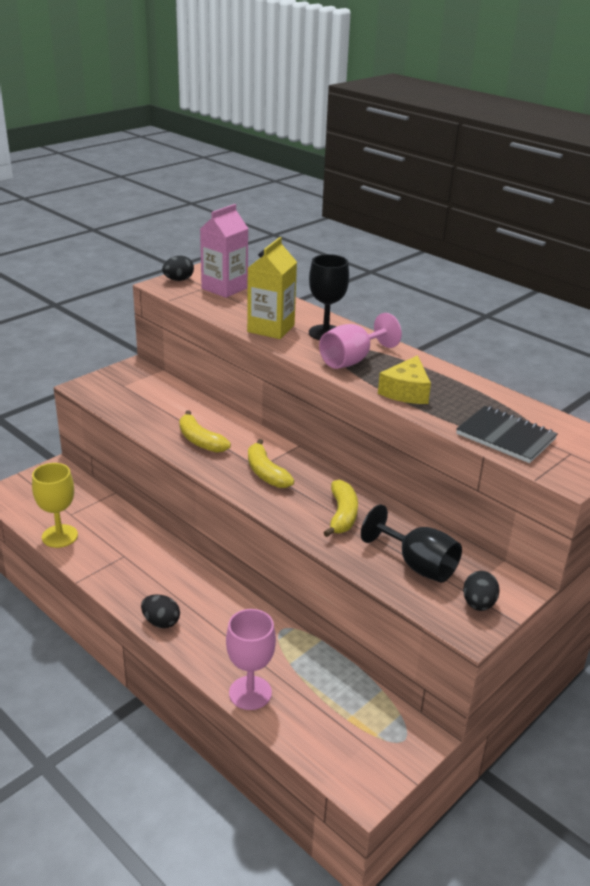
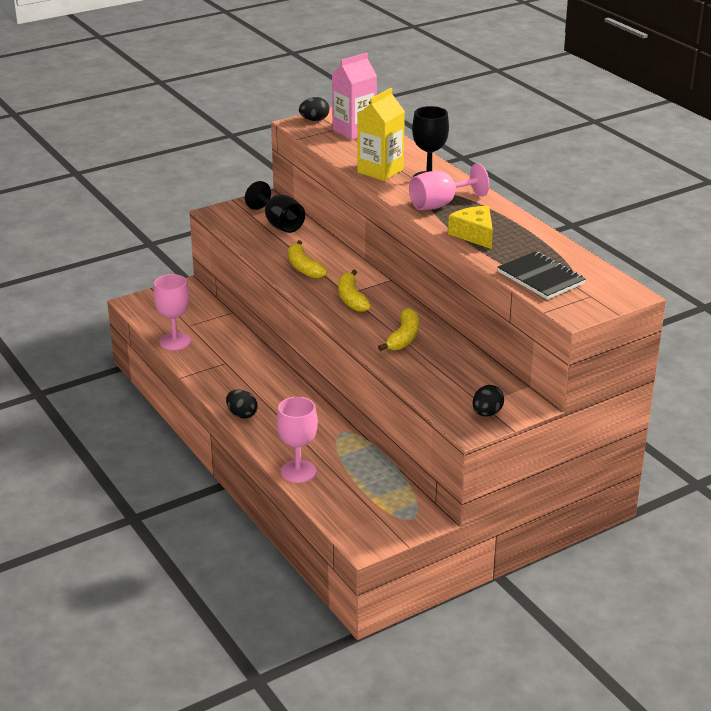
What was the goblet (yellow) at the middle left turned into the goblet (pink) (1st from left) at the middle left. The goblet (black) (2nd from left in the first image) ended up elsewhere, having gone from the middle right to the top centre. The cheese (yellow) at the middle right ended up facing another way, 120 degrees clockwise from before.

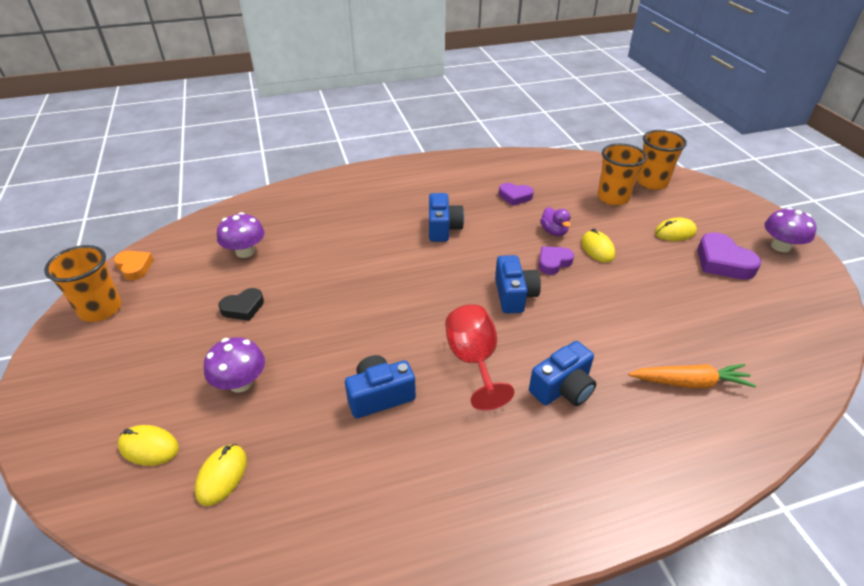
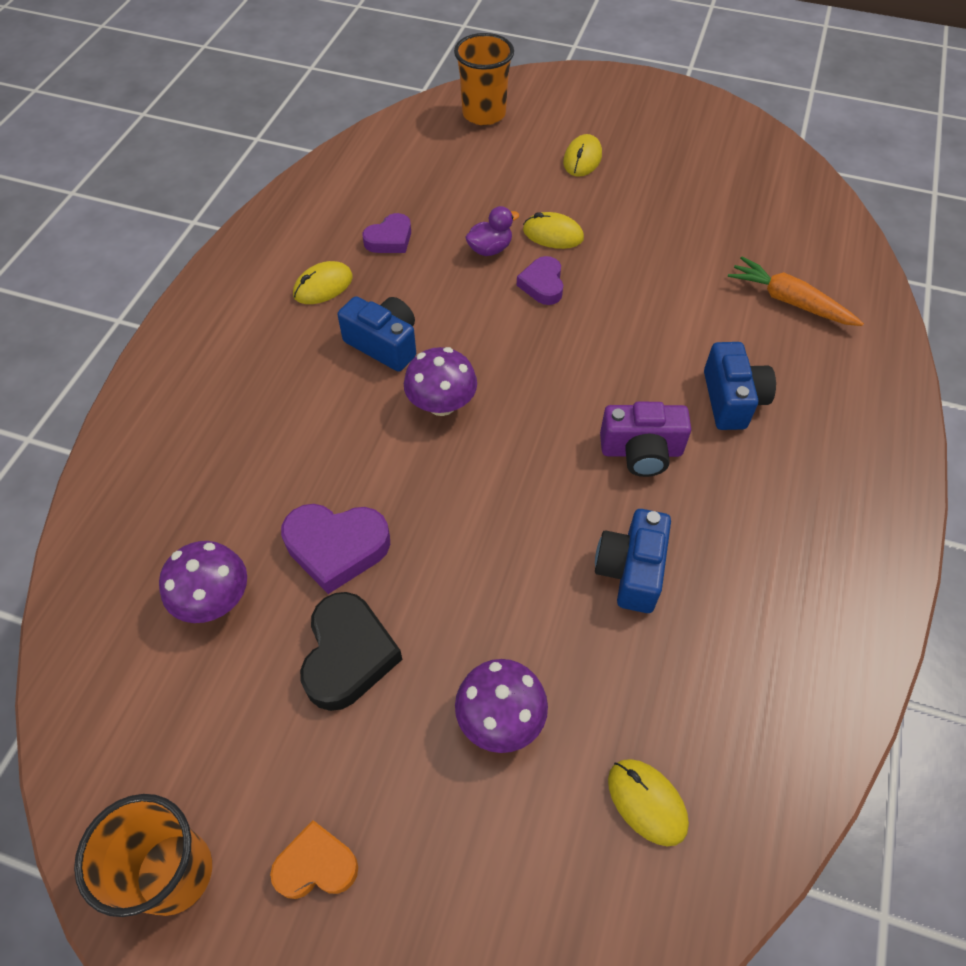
The heart (orange) ended up elsewhere, having gone from the middle left to the bottom left. The heart (purple) (3rd from left in the first image) ended up elsewhere, having gone from the middle right to the centre. The mouse (yellow) (1st from left) ended up elsewhere, having gone from the bottom left to the top centre. The size of the heart (black) at the middle left changed by a factor of 1.56. The mushroom (purple) (3rd from left in the first image) ended up elsewhere, having gone from the middle right to the centre. The duck (purple) at the centre ended up facing another way, 45 degrees counterclockwise from before. Where the goblet (red) stood at the centre, the camera (purple) came to stand at the middle right. The carrot (orange) at the middle right ended up facing another way, 90 degrees counterclockwise from before. The second view lost the camera (blue) (3rd from left) at the centre. The second view lost the cup (orange) (2nd from left) at the top right.

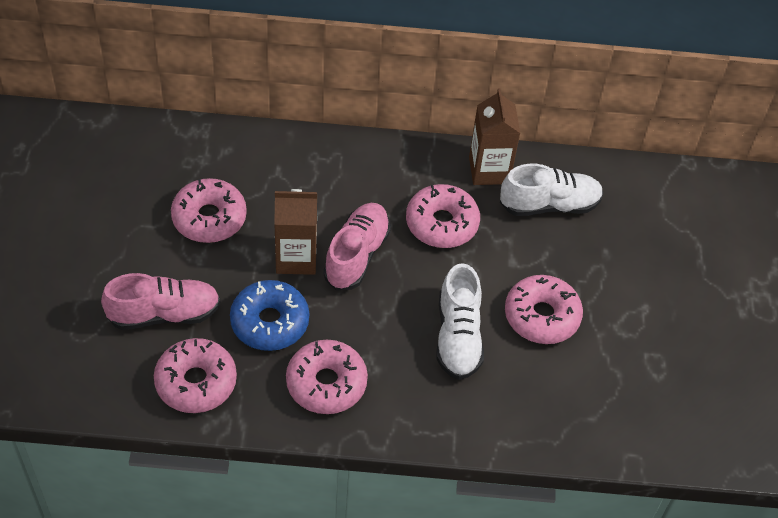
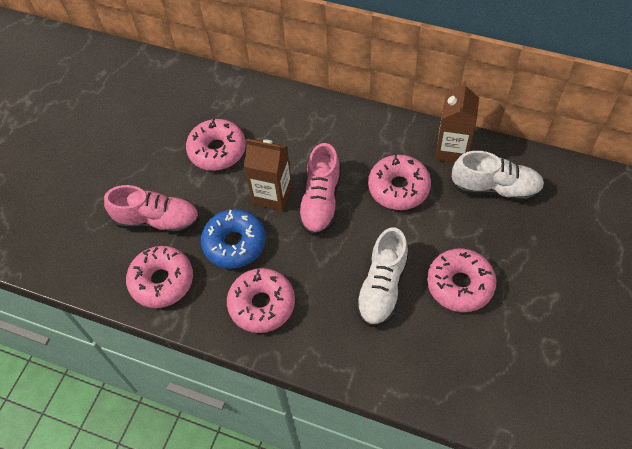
The shoe (pink) (2nd from left) at the centre ended up facing another way, 150 degrees clockwise from before.

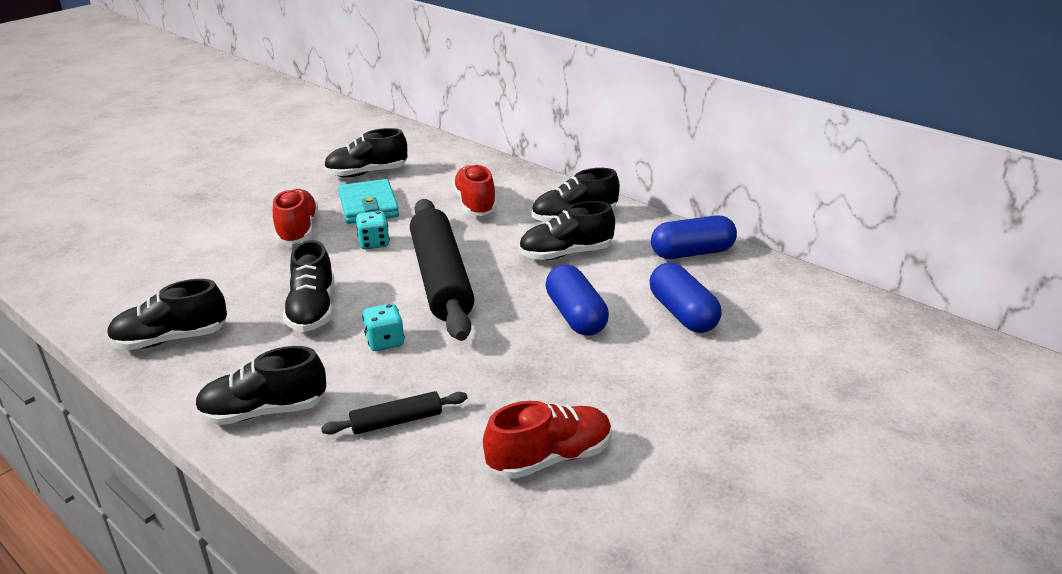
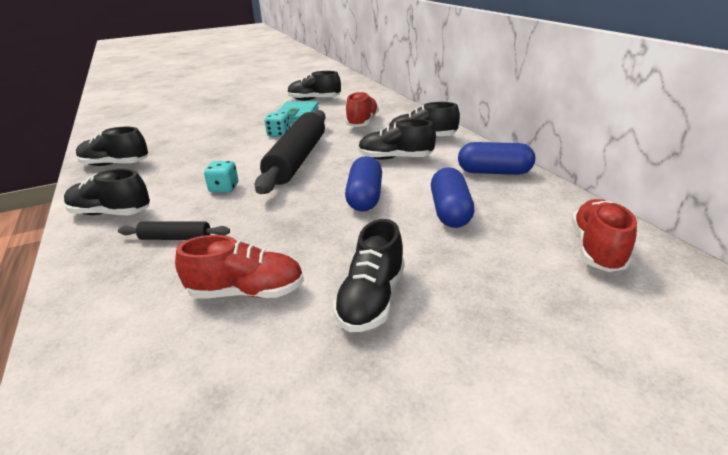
The shoe (black) (3rd from left in the first image) ended up elsewhere, having gone from the middle left to the centre. The shoe (red) (1st from left in the first image) ended up elsewhere, having gone from the middle left to the middle right.

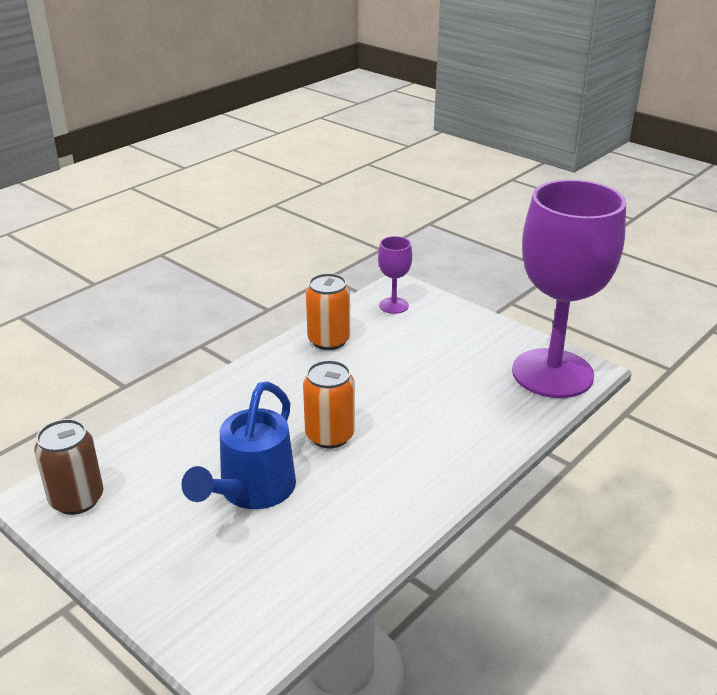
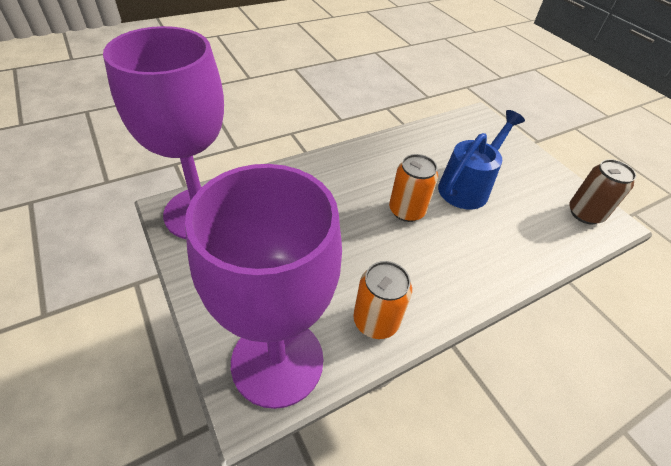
The size of the goblet (purple) (1st from left in the first image) at the centre changed by a factor of 2.43.

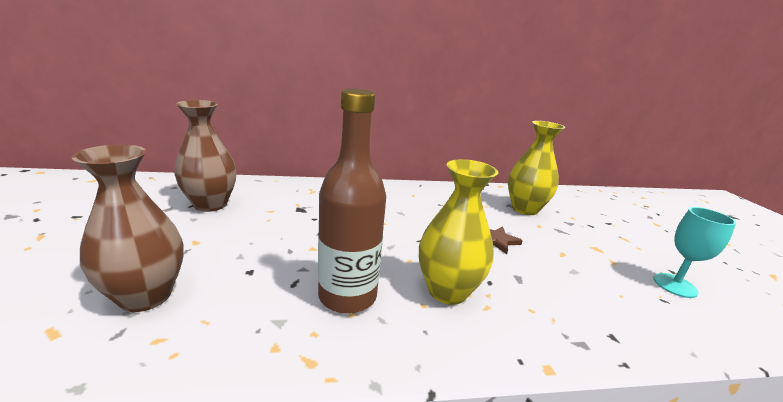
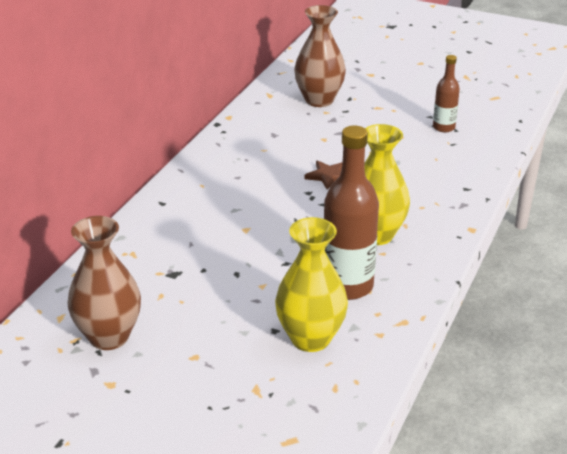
The vase (yellow) (2nd from left in the first image) ended up elsewhere, having gone from the middle right to the centre. The vase (brown) (1st from left in the first image) ended up elsewhere, having gone from the middle left to the top centre. Where the goblet (turquoise) stood at the middle right, the bottle (brown) (2nd from left) came to stand at the top right.

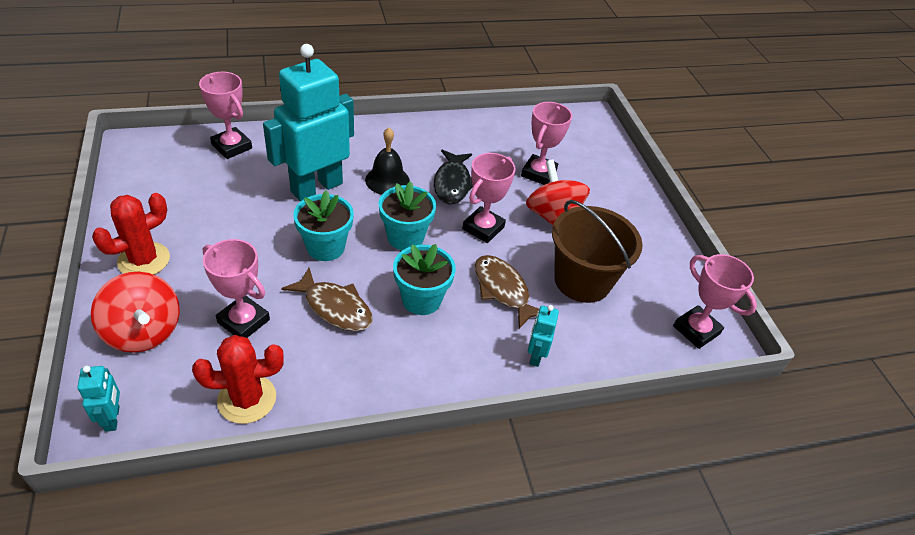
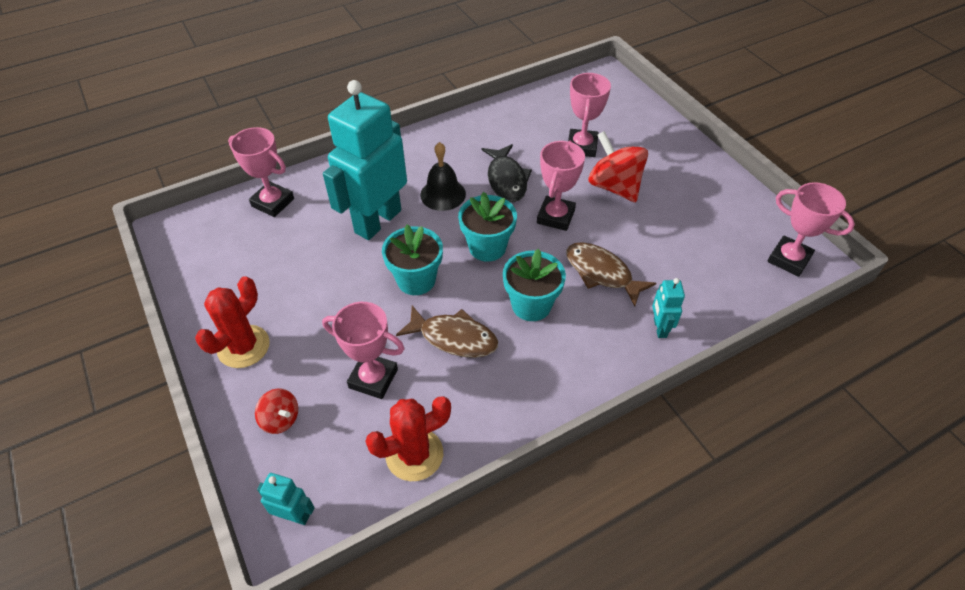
The size of the spinning top (red) (1st from left) at the middle left changed by a factor of 0.54. The robot (turquoise) (1st from left) at the bottom left ended up facing another way, 45 degrees counterclockwise from before. The second view lost the bucket (brown) at the centre.

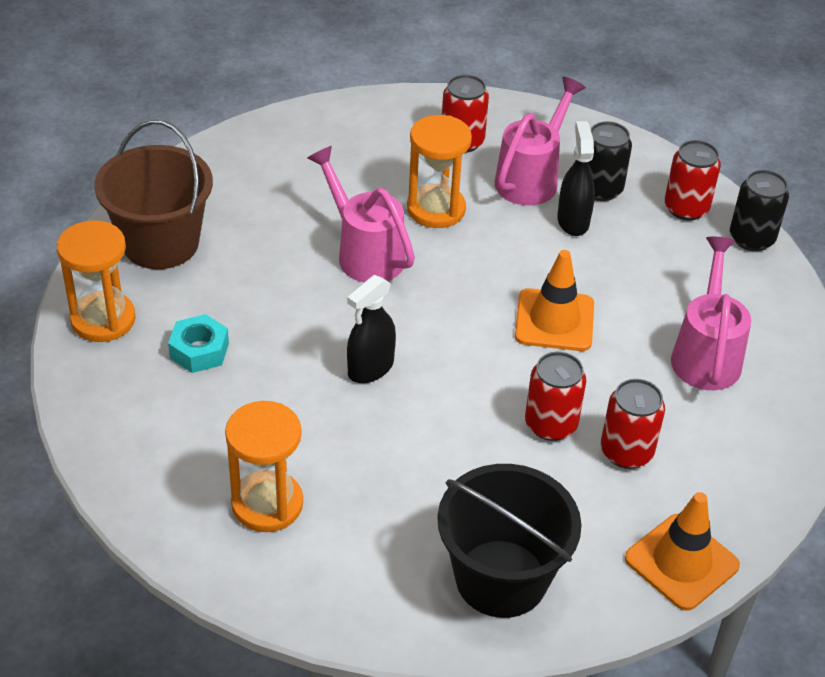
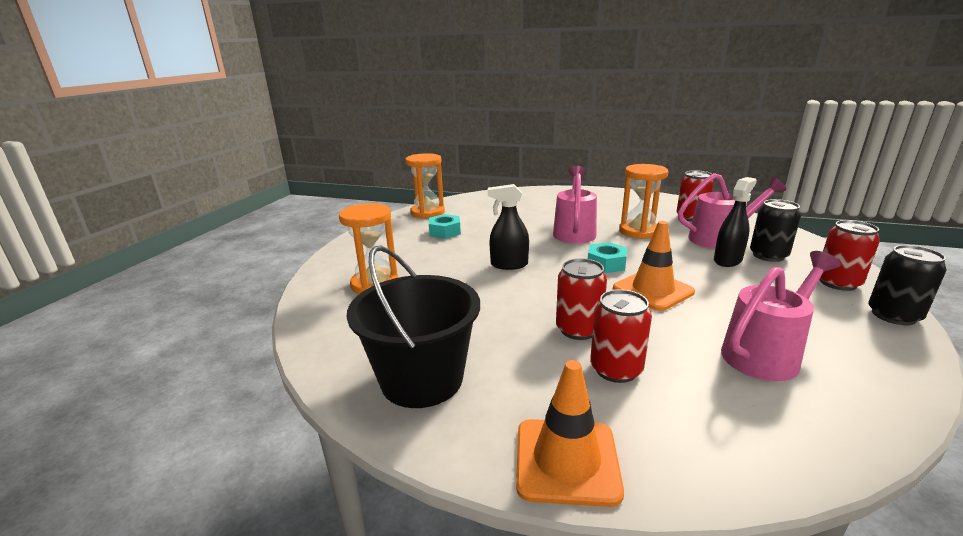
The second view gained the nut (turquoise) (2nd from left) at the centre. The second view lost the bucket (brown) at the top left.

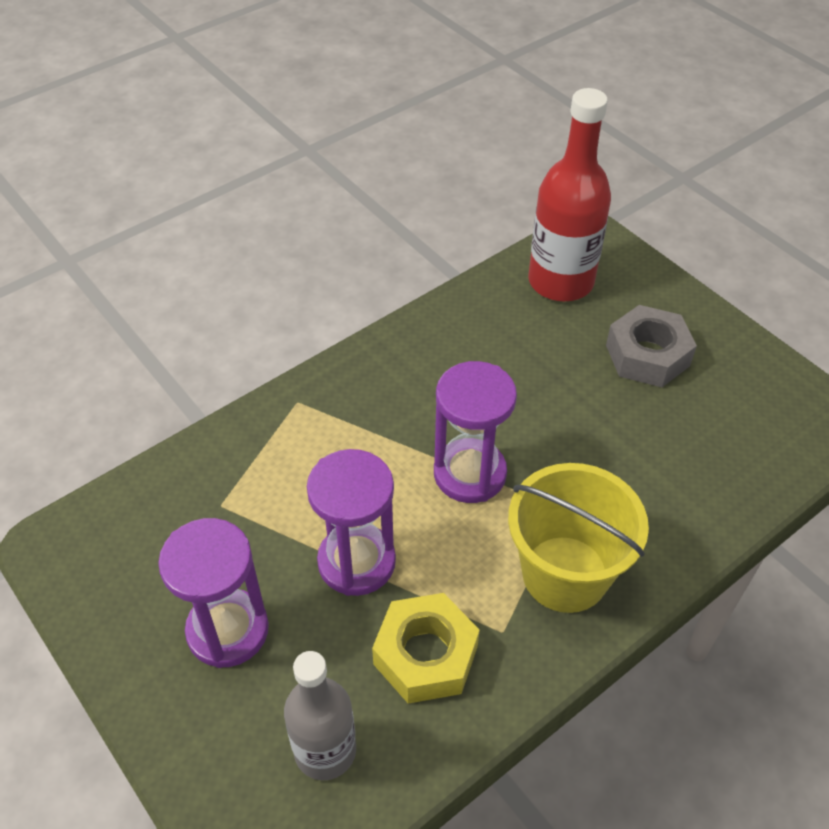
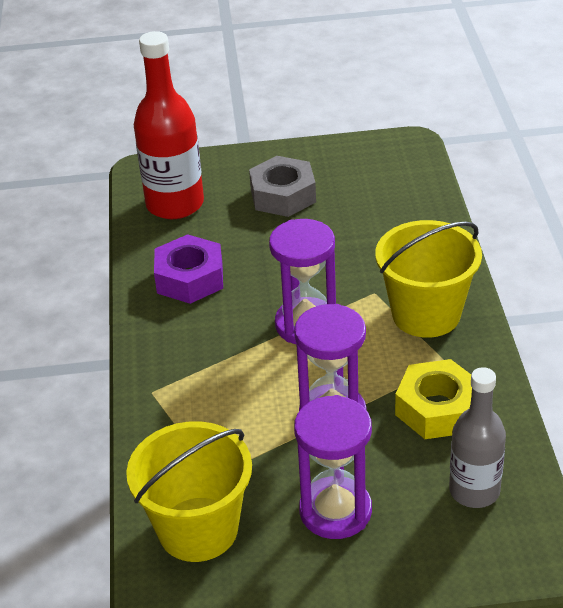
The second view gained the bucket (yellow) (1st from left) at the bottom centre. The second view gained the nut (purple) at the centre.

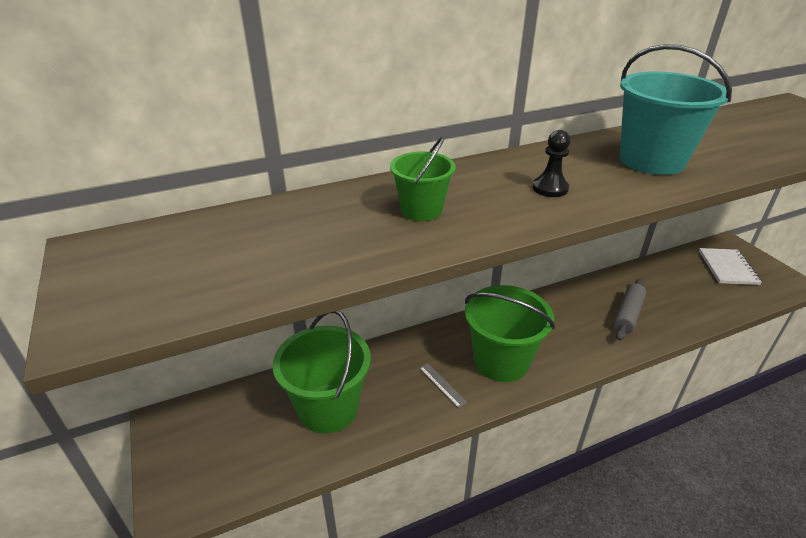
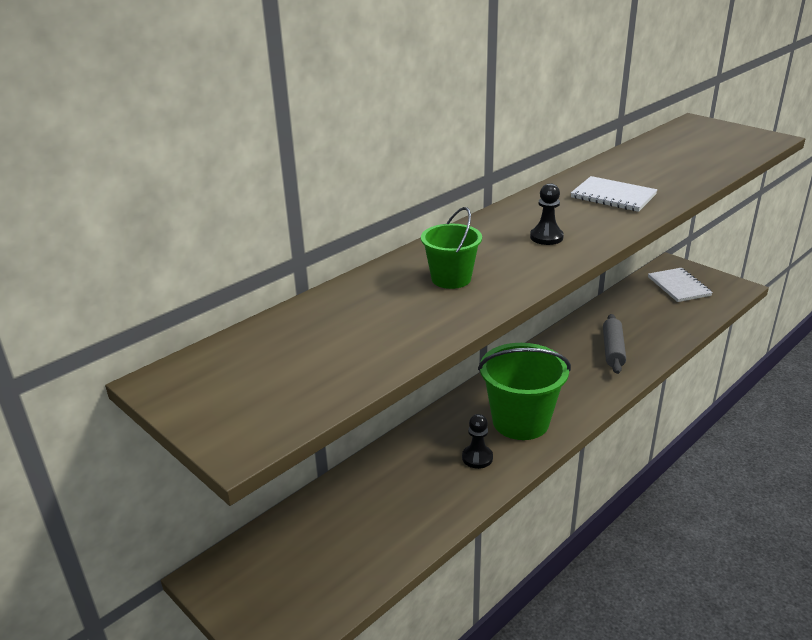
Where the ruler (grey) stood at the bottom centre, the pawn (black) (1st from left) came to stand at the bottom centre. Where the bucket (turquoise) stood at the top right, the notebook (white) (1st from left) came to stand at the top right. The second view lost the bucket (green) (1st from left) at the bottom centre.

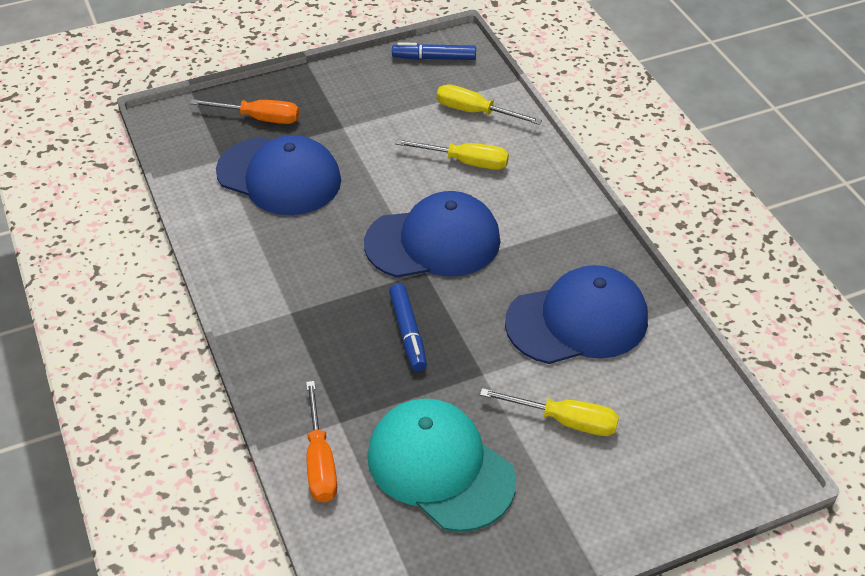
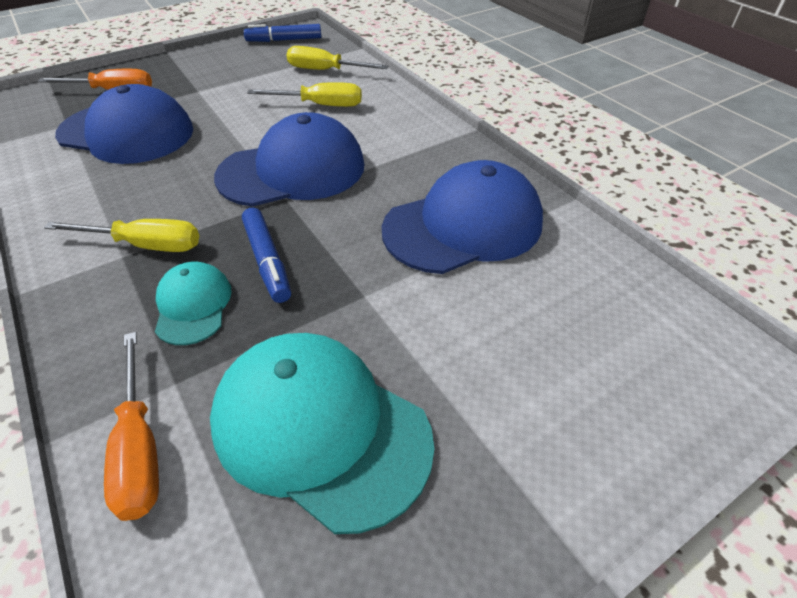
The screwdriver (yellow) (3rd from left in the first image) ended up elsewhere, having gone from the bottom centre to the middle left. The second view gained the cap (turquoise) (1st from left) at the middle left.

